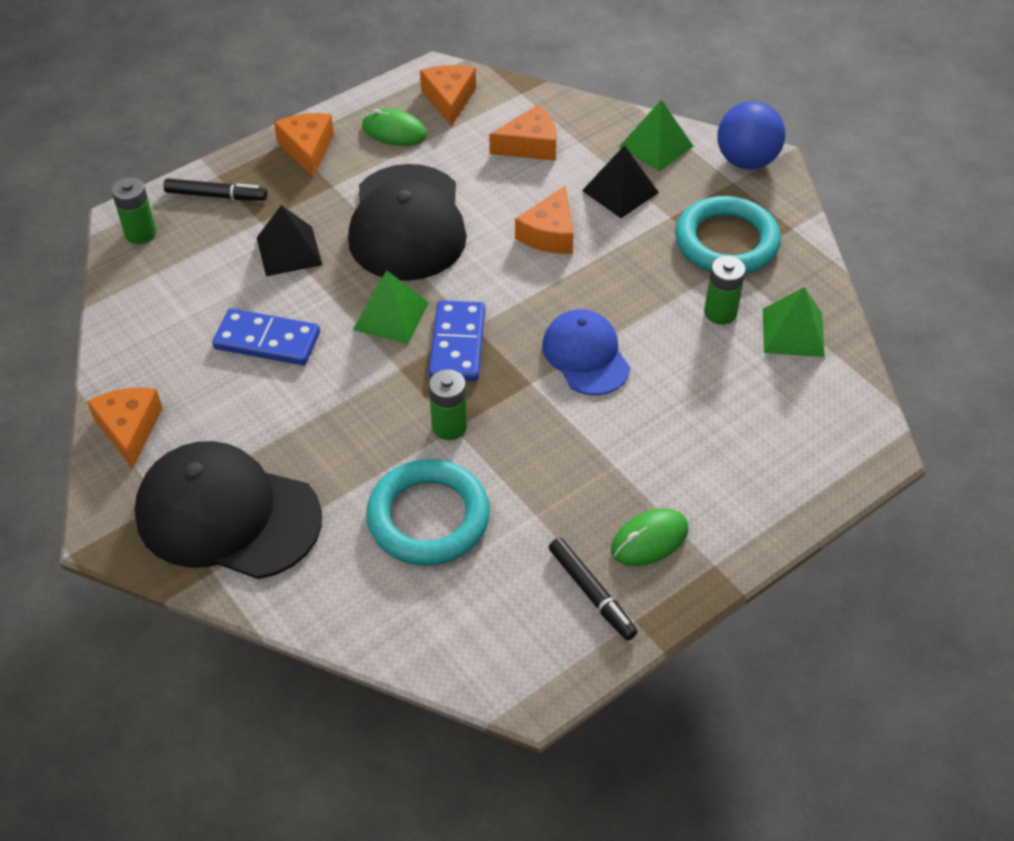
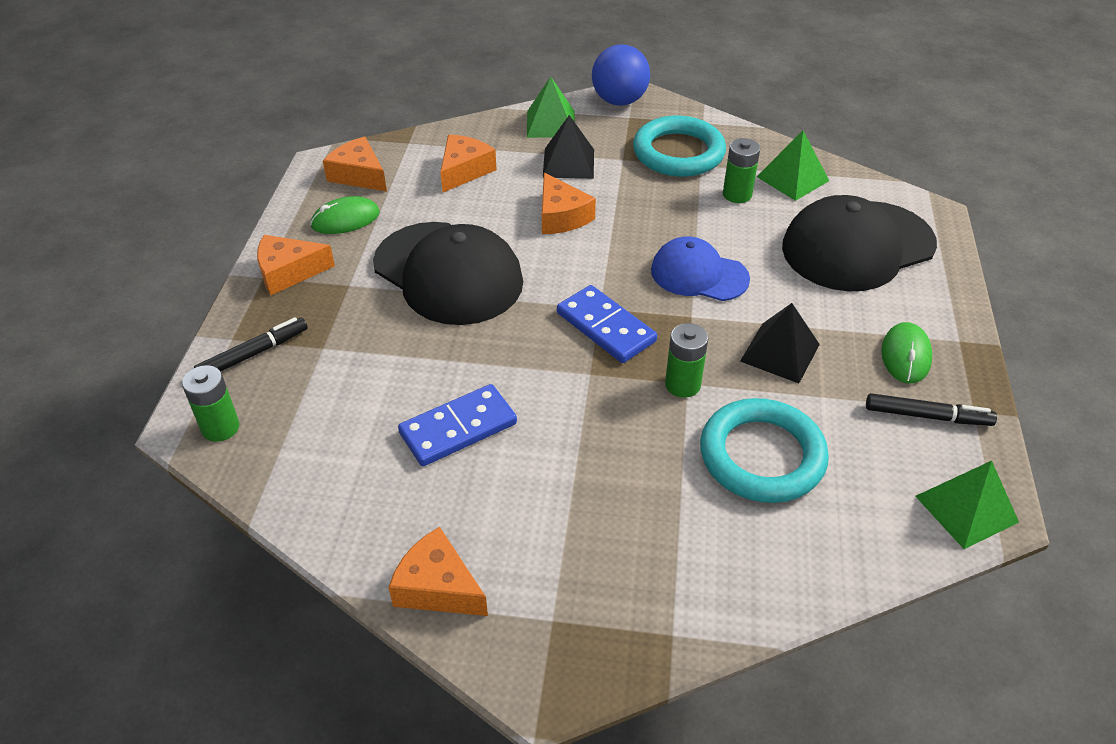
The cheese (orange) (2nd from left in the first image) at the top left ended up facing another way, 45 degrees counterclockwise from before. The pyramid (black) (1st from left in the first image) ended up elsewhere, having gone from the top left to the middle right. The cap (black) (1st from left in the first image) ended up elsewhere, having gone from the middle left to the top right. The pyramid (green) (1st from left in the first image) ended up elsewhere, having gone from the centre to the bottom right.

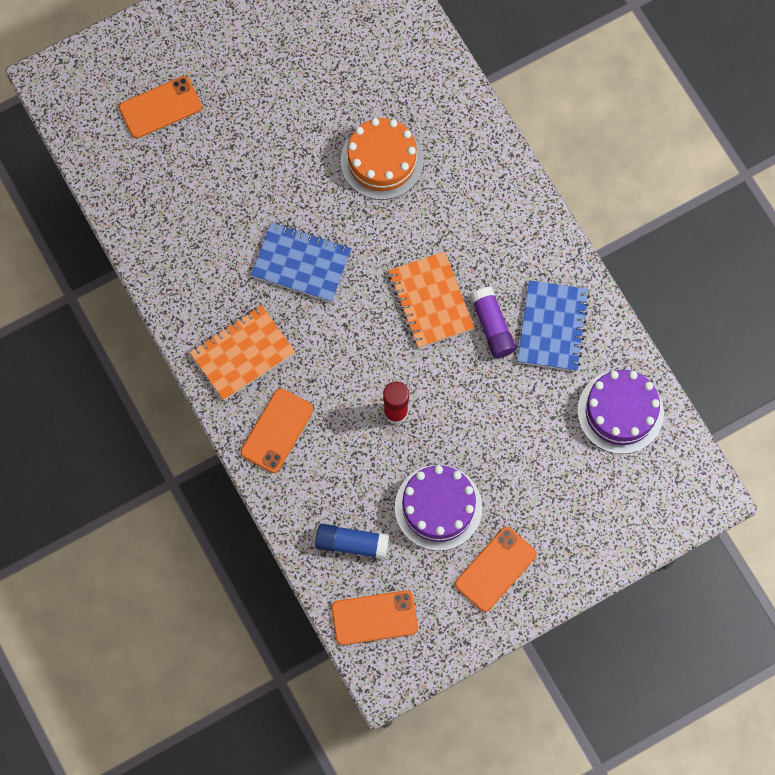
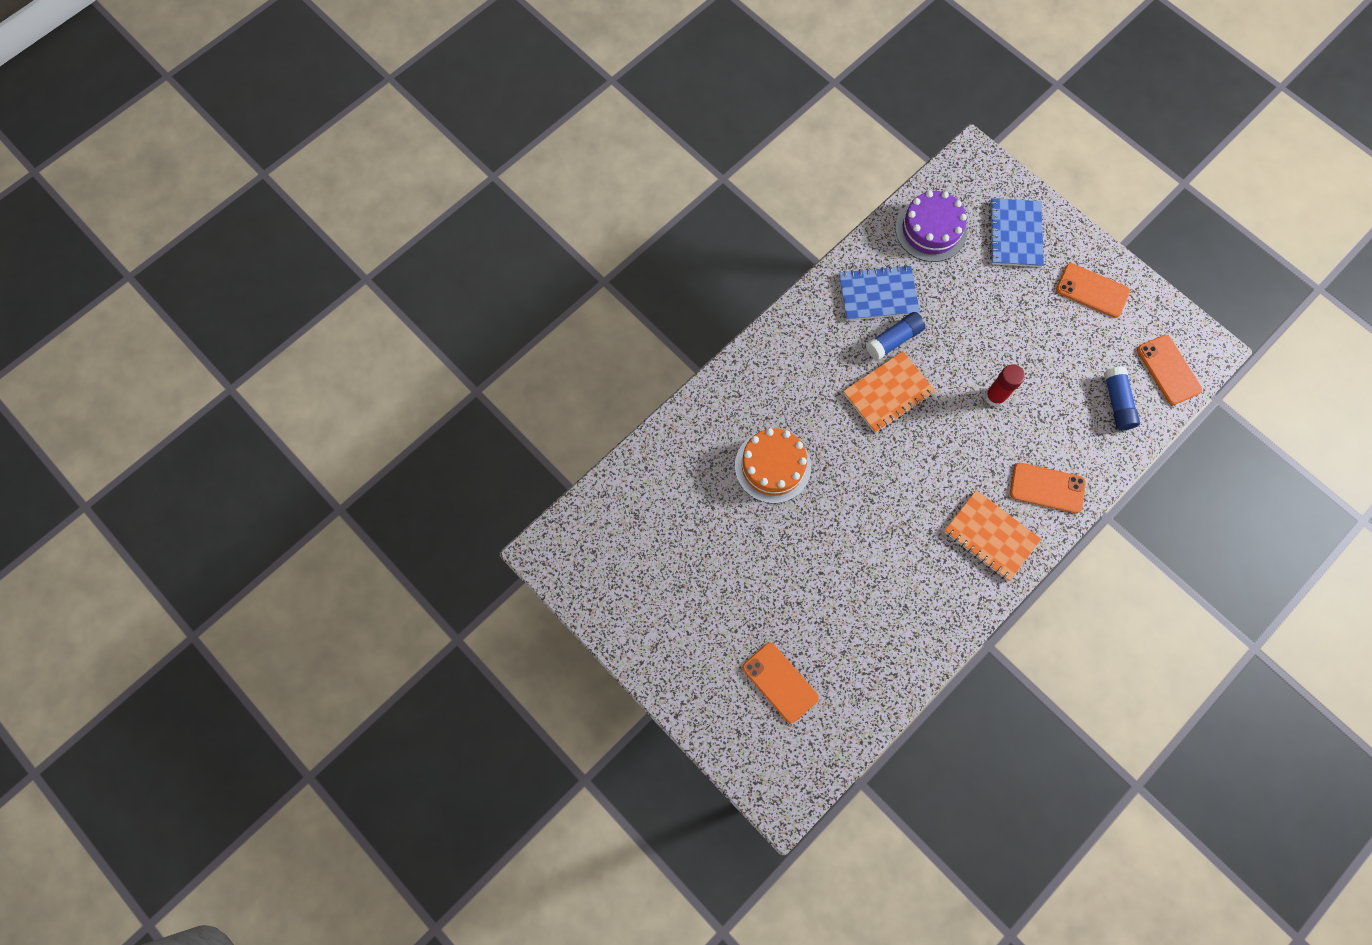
What was the glue stick (purple) at the centre turned into the glue stick (blue) (1st from left) at the centre. The notebook (blue) (1st from left in the first image) ended up elsewhere, having gone from the centre to the top right. The second view lost the cake (purple) (1st from left) at the centre.

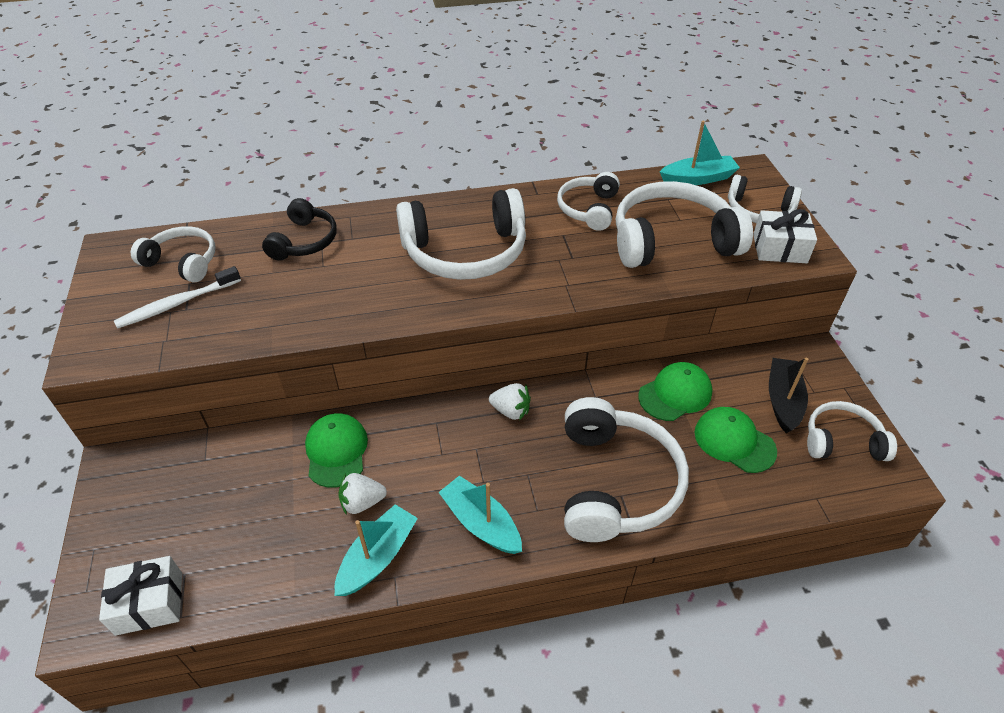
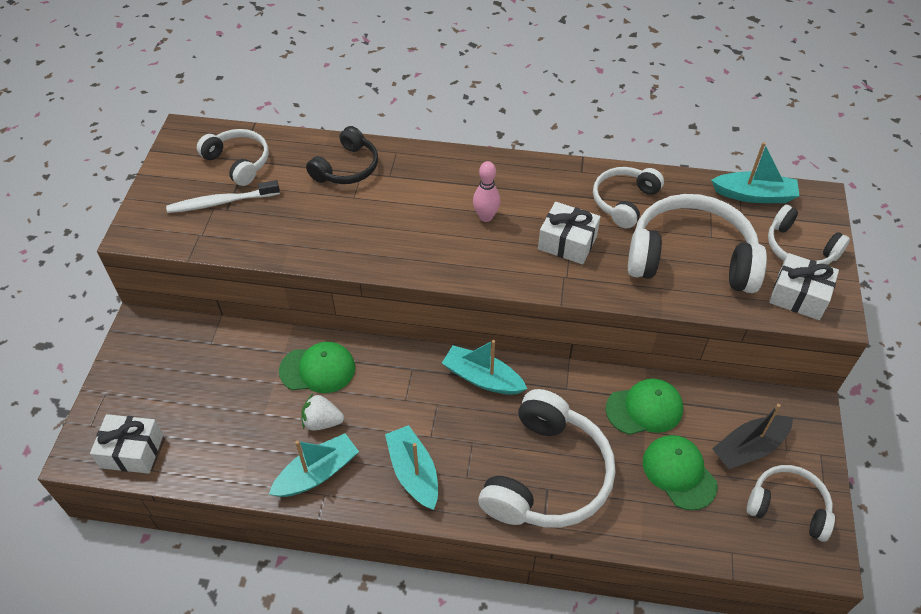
The cap (green) (1st from left) at the centre ended up facing another way, 75 degrees clockwise from before. Where the strawberry (white) (2nd from left) stood at the centre, the boat (turquoise) (3rd from left) came to stand at the centre. Where the headphones (white) (2nd from left) stood at the top centre, the bowling pin (pink) came to stand at the top centre. The second view gained the gift (white) (2nd from left) at the centre. The boat (black) at the middle right ended up facing another way, 150 degrees counterclockwise from before.

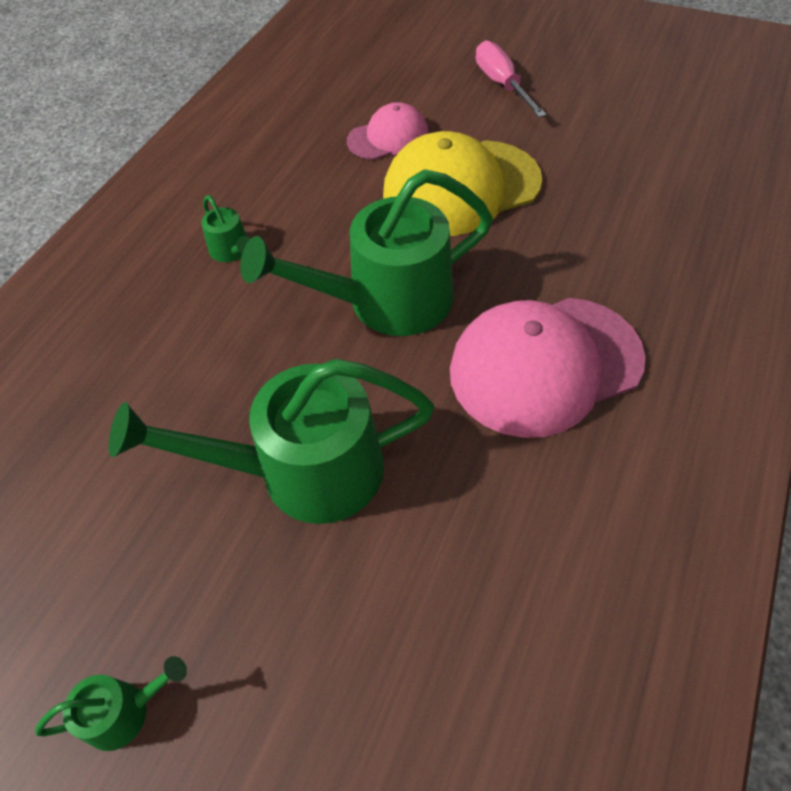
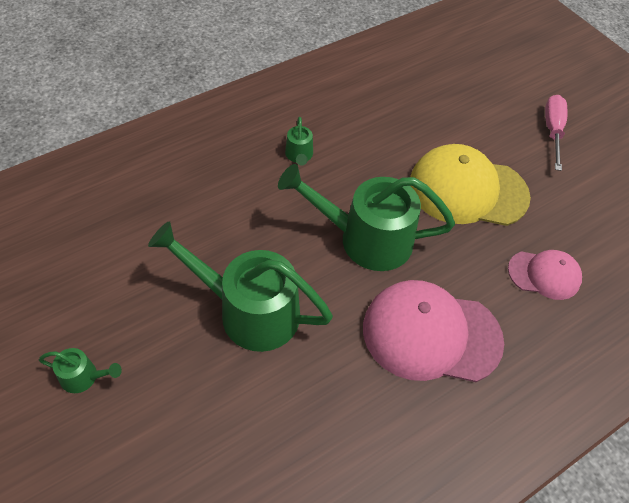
The cap (pink) (1st from left in the first image) ended up elsewhere, having gone from the top centre to the middle right.

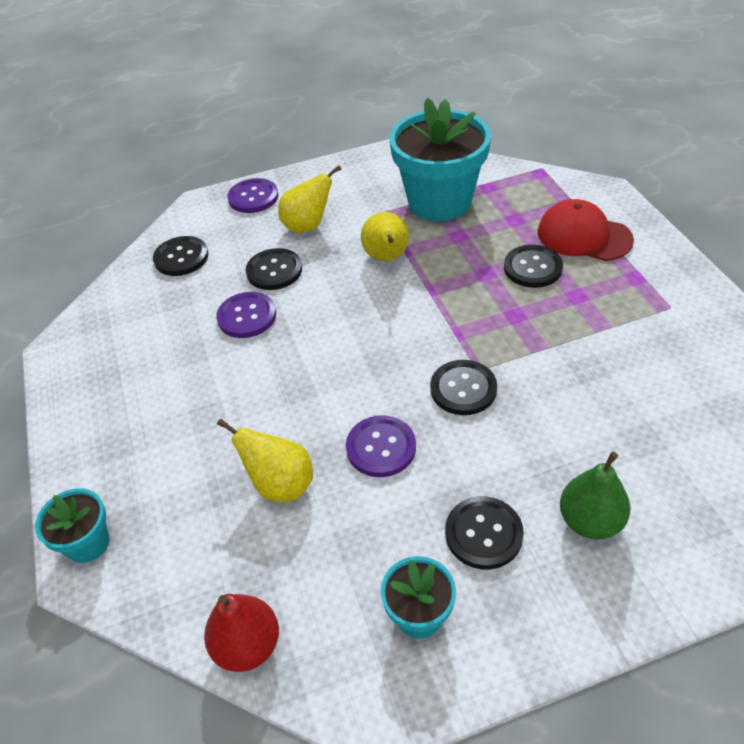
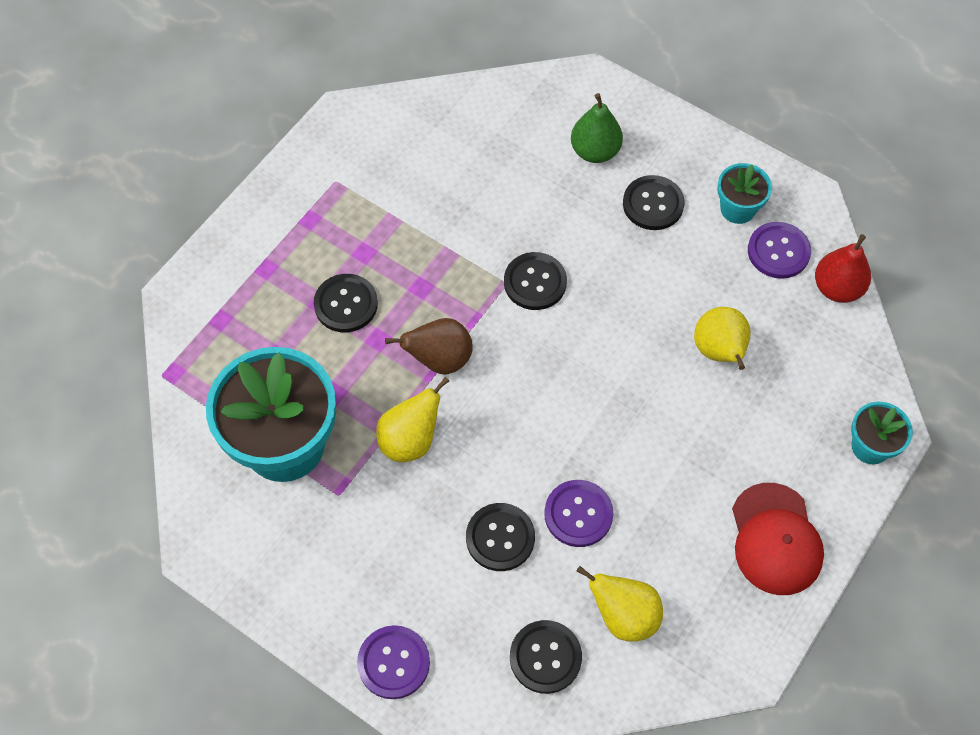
The second view gained the pear (brown) at the centre. The pear (yellow) (2nd from left) ended up elsewhere, having gone from the top centre to the bottom centre. The cap (red) ended up elsewhere, having gone from the top right to the bottom right. The button (purple) (3rd from left) ended up elsewhere, having gone from the centre to the middle right.

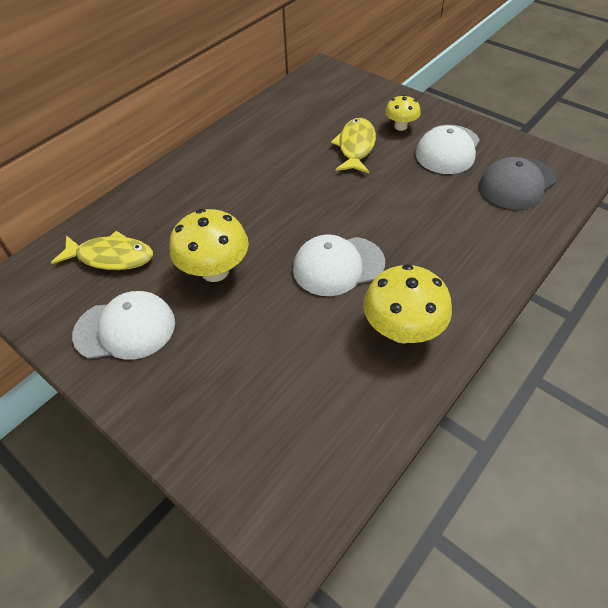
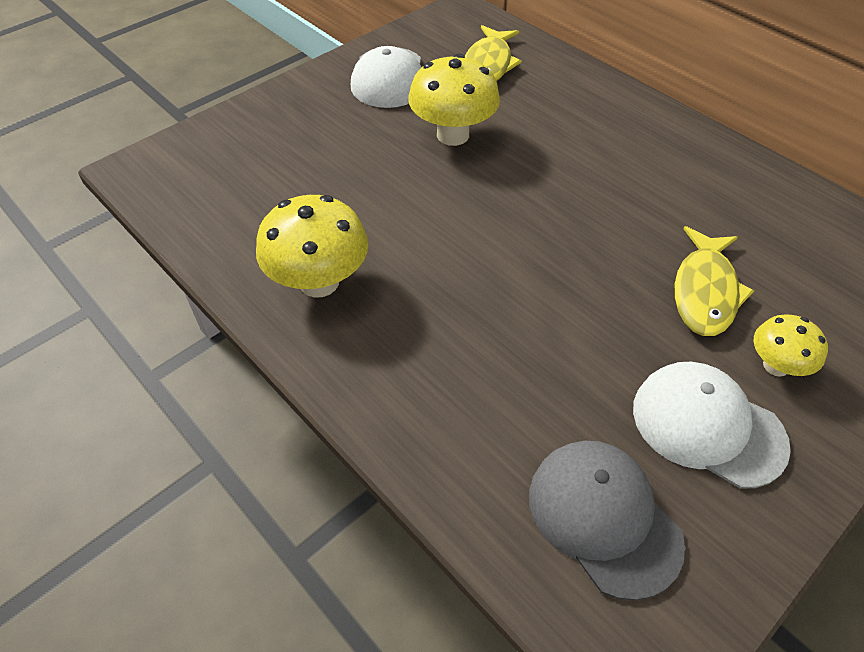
The fish (yellow) (2nd from left) at the top centre ended up facing another way, 90 degrees clockwise from before. The second view lost the cap (white) (2nd from left) at the centre.

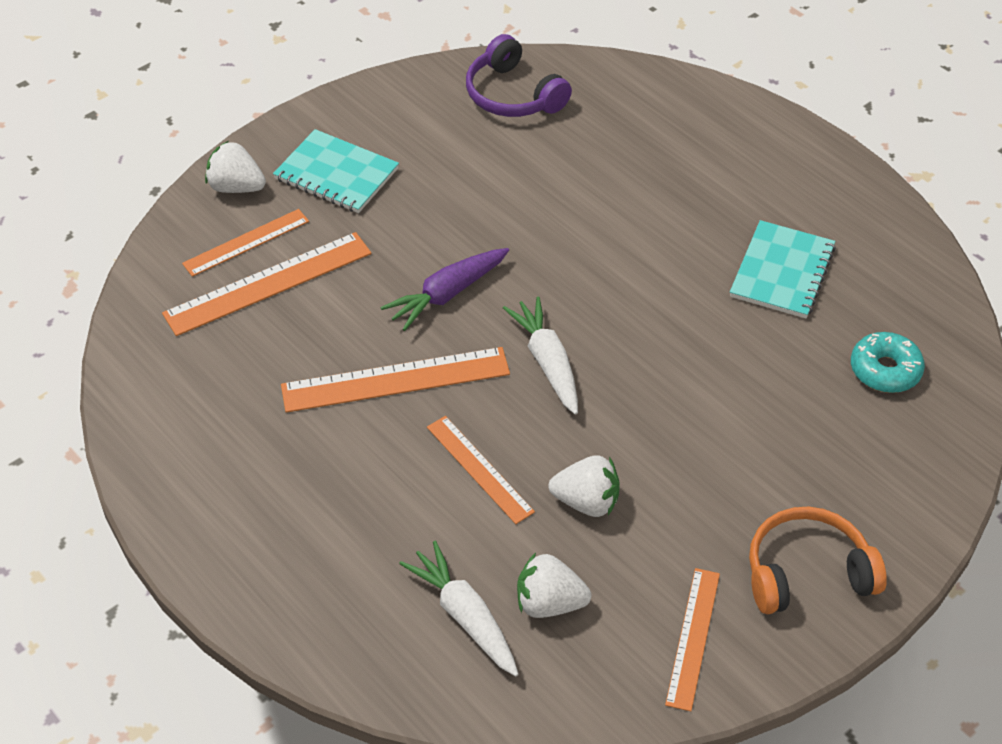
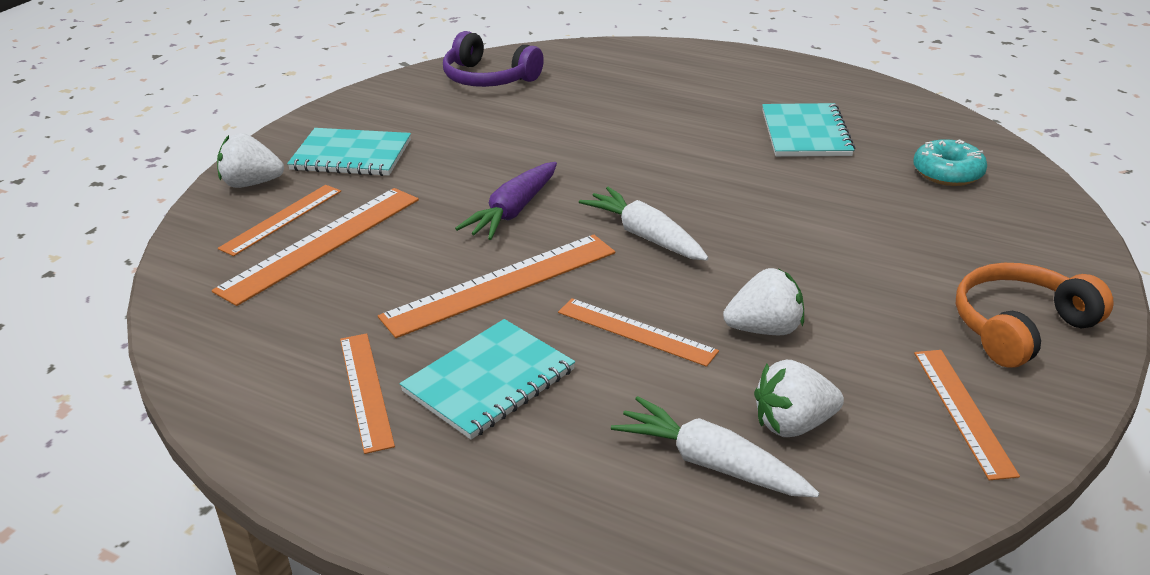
The second view gained the ruler (orange) (3rd from left) at the bottom left. The second view gained the notebook (turquoise) (2nd from left) at the centre.

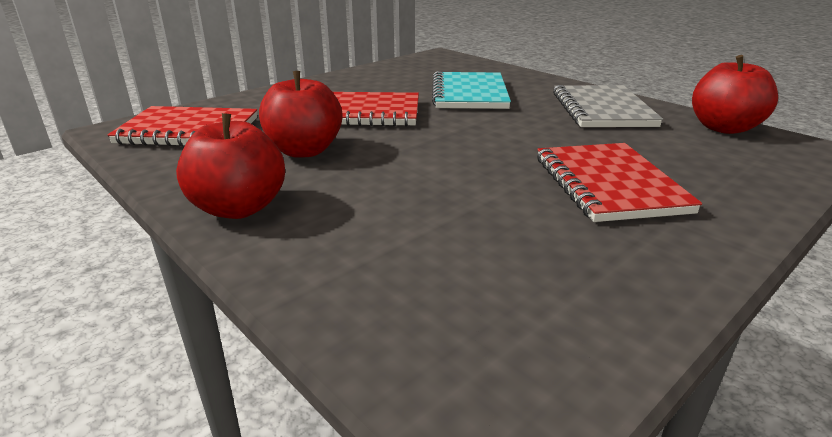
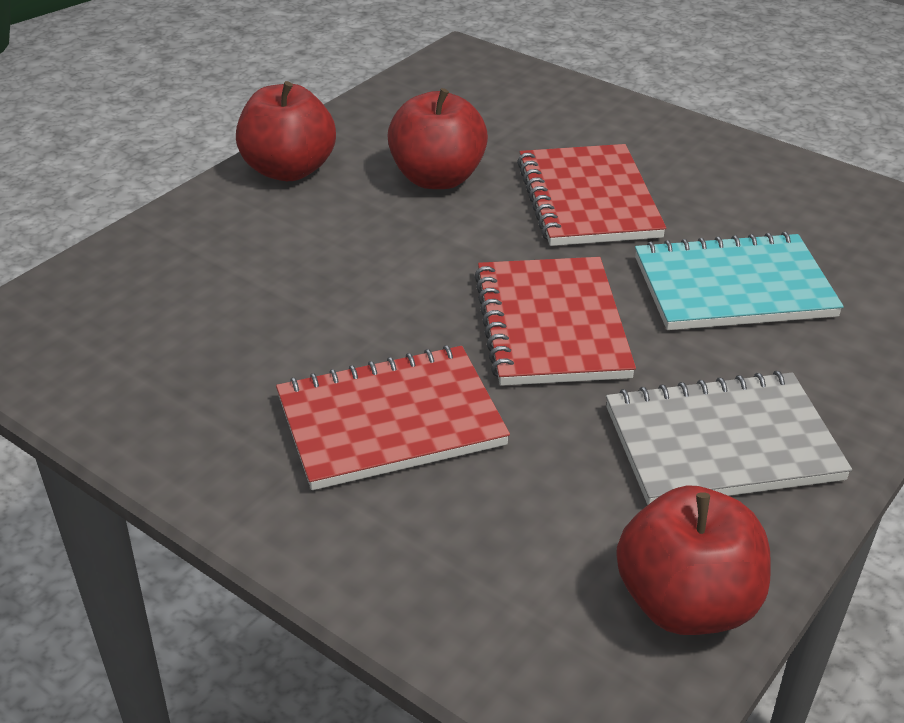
The notebook (red) (1st from left in the first image) ended up elsewhere, having gone from the top left to the centre.

